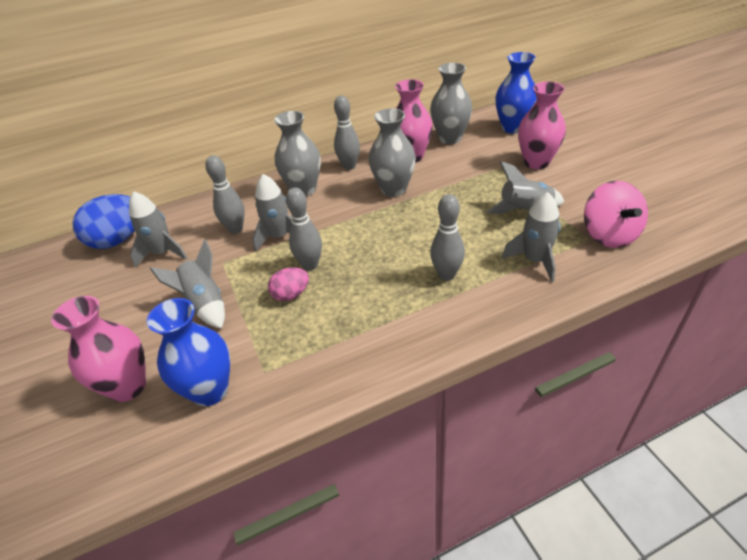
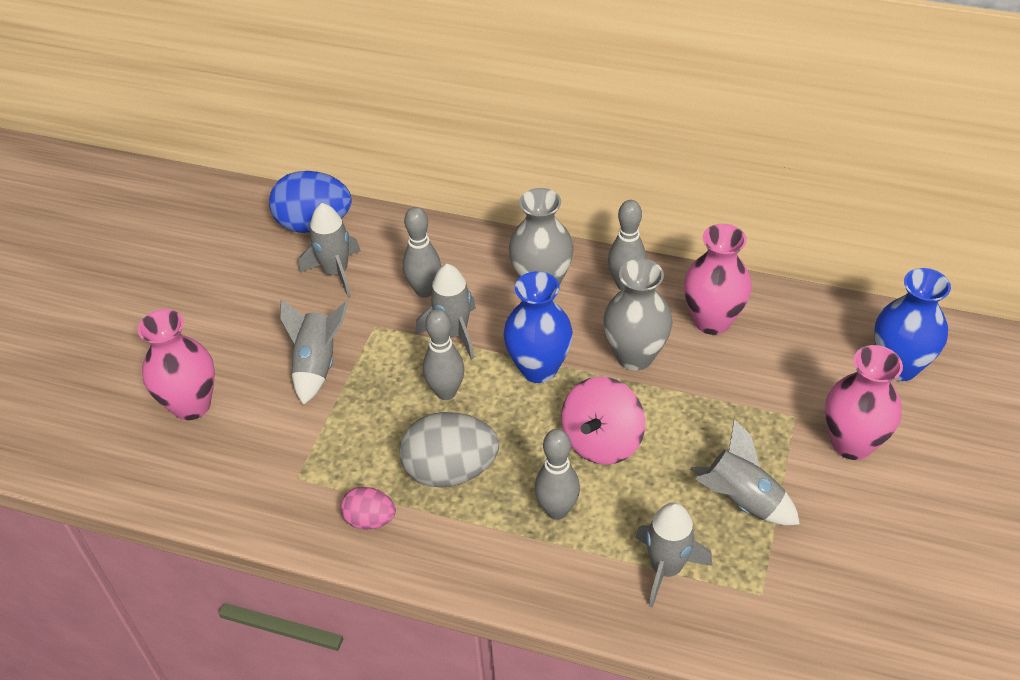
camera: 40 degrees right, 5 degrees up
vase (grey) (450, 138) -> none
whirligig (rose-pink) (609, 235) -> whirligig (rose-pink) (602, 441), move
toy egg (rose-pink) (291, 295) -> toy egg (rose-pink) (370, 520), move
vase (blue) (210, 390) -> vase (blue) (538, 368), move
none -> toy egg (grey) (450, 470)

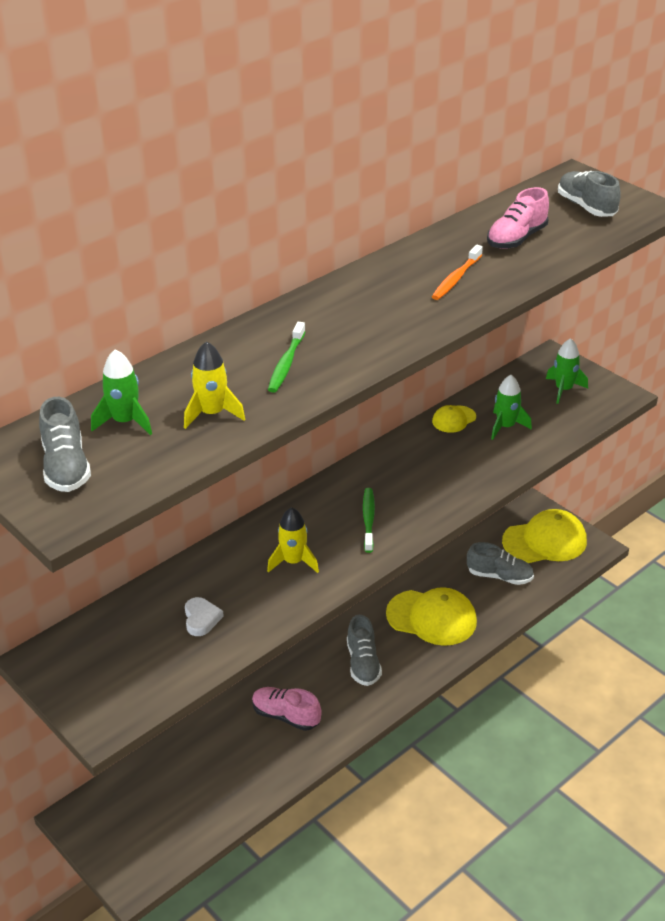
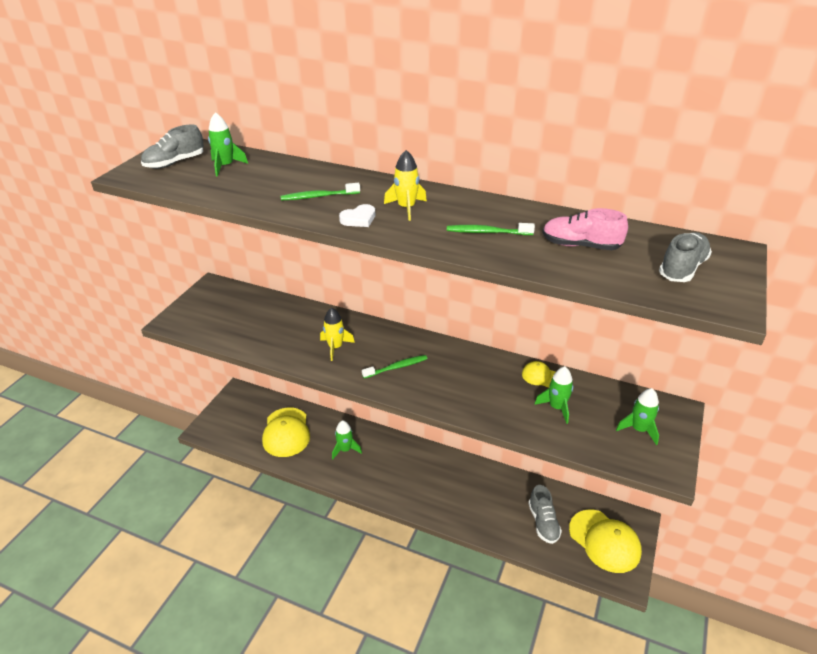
camera: 65 degrees right, 0 degrees up
toothbrush (bright orange) (456, 278) -> toothbrush (emerald) (487, 232)
toy rocket (yellow) (212, 413) -> toy rocket (yellow) (406, 208), move
cap (yellow) (432, 618) -> cap (yellow) (286, 432), move
love heart (white) (201, 619) -> love heart (white) (359, 219), move
lace-up shoe (grey) (363, 663) -> none
lace-up shoe (rose-pink) (286, 716) -> toy rocket (emerald) (345, 449)

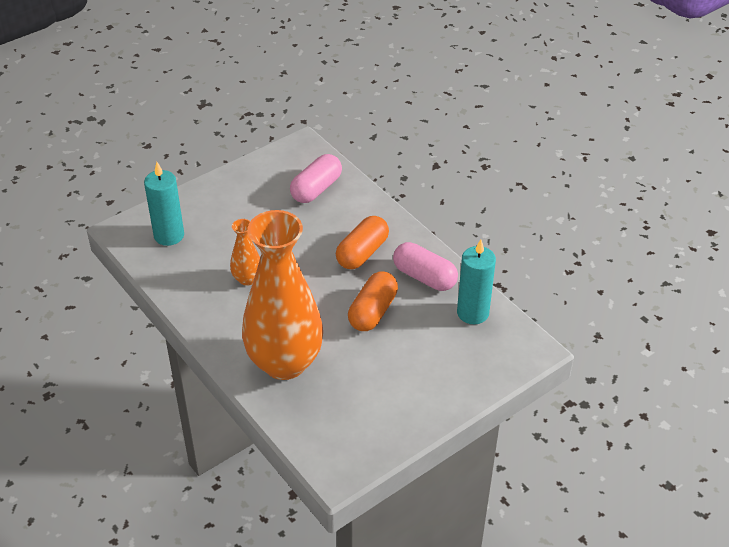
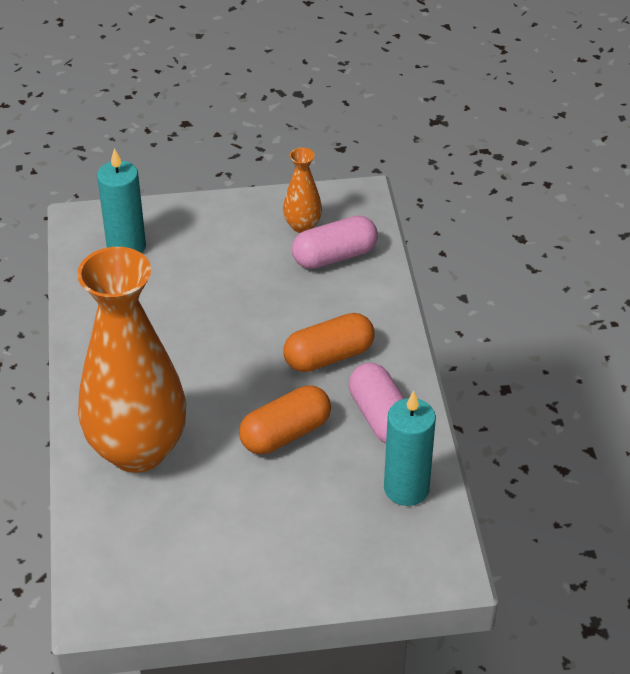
camera: 30 degrees right, 0 degrees up
vase (bright orange) (247, 279) -> vase (bright orange) (302, 226), move

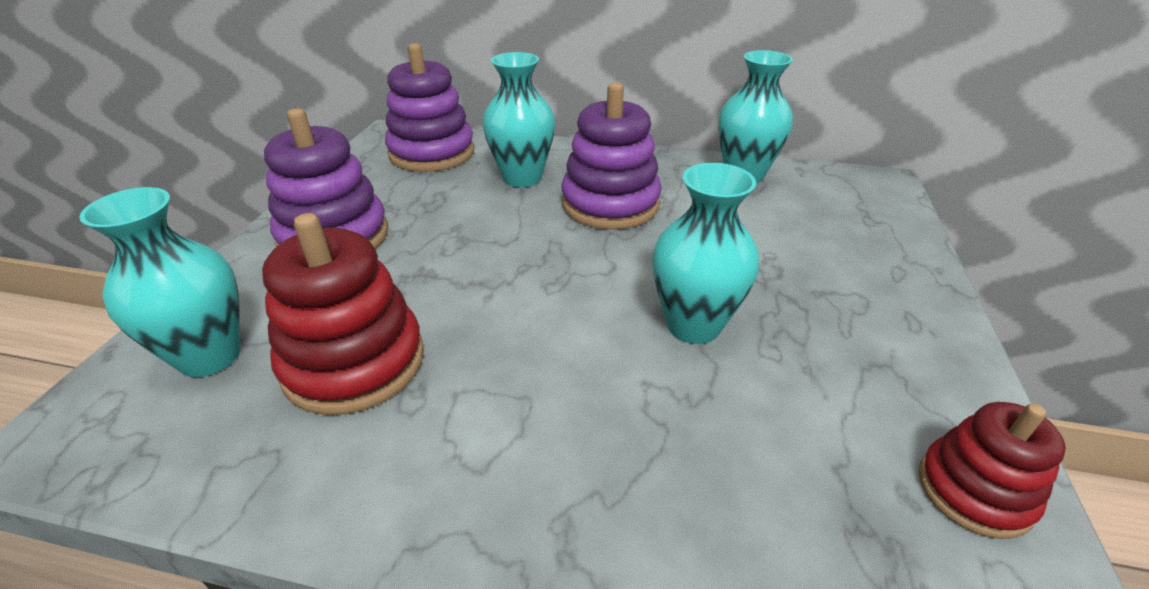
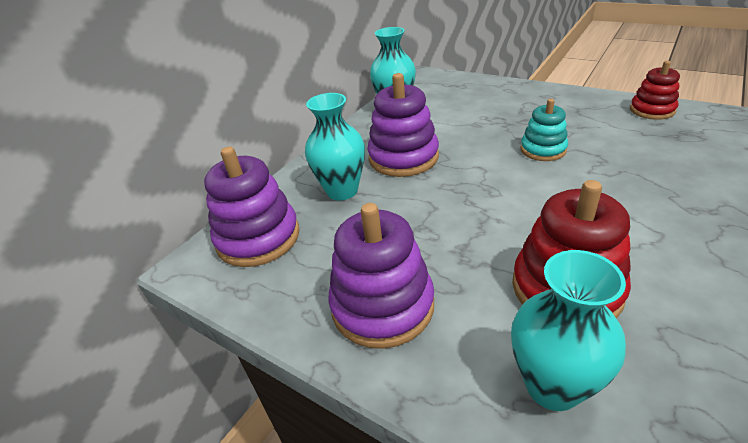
camera: 65 degrees left, 0 degrees up
vase (turquoise) (693, 325) -> stacking toy (turquoise) (543, 150)

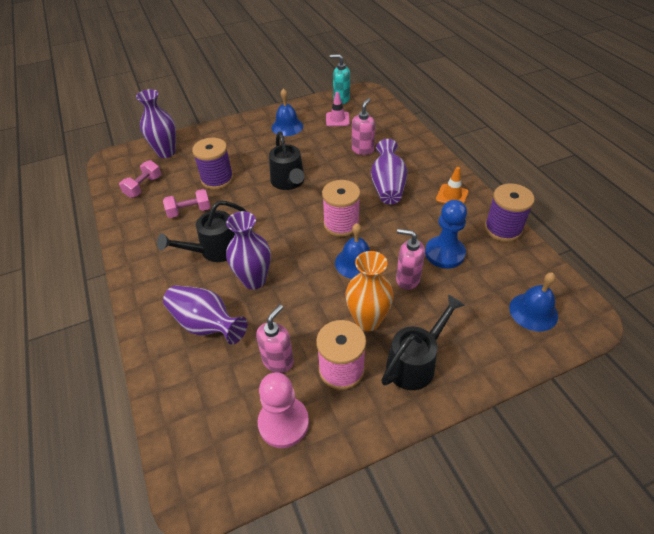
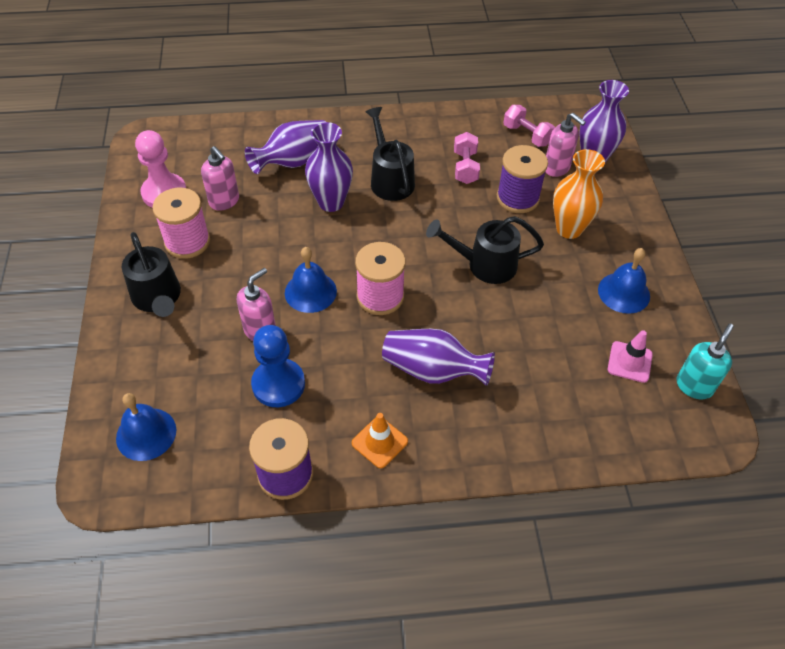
camera: 105 degrees right, 5 degrees up
pump bottle (rose-pink) (362, 150) -> pump bottle (rose-pink) (557, 168), move
vase (bright orange) (367, 320) -> vase (bright orange) (569, 229), move

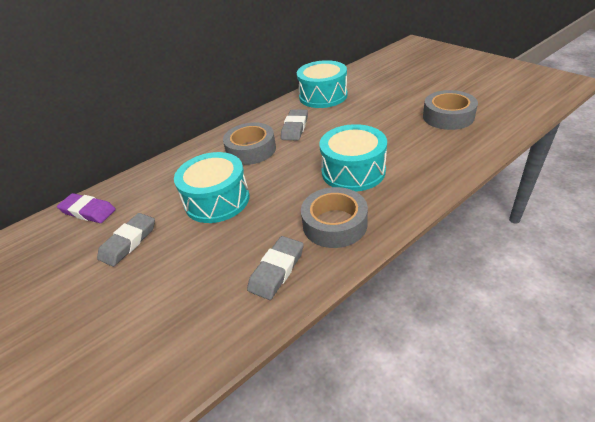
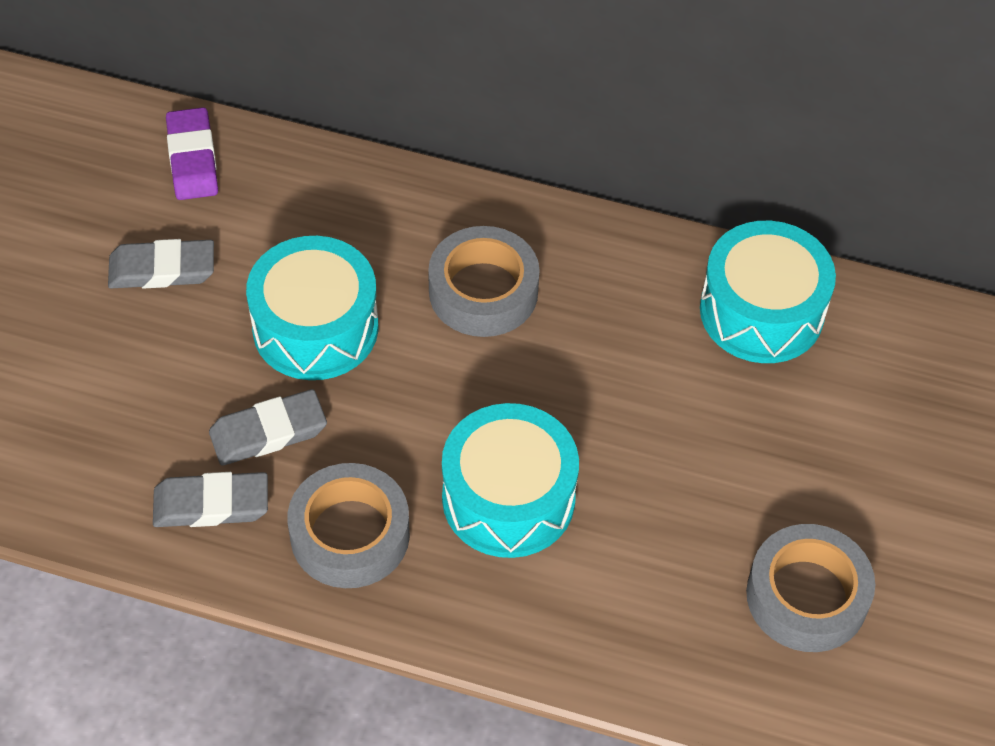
camera: 50 degrees right, 15 degrees up
gum eraser (grey) (295, 128) -> gum eraser (grey) (268, 432), move

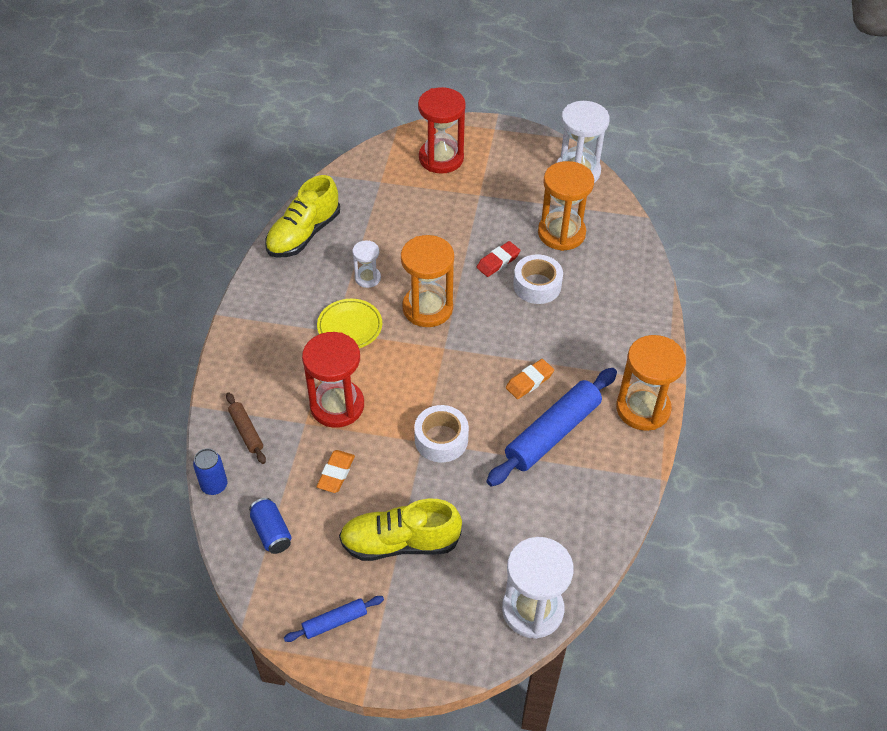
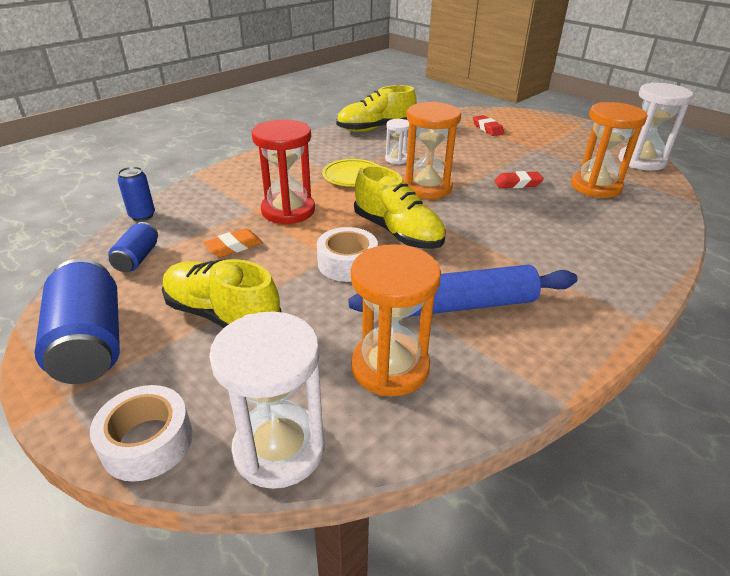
camera: 35 degrees right, 15 degrees down
sandglass (scarlet) (441, 158) -> none
roll of tape (white) (537, 285) -> roll of tape (white) (147, 442), move
sandglass (bright orange) (643, 408) -> sandglass (bright orange) (390, 367), move
gum eraser (bright orange) (529, 381) -> none
rolling pin (brown) (246, 431) -> none
rolling pin (blue) (335, 622) -> can (blue) (90, 343)
none -> gum eraser (scarlet) (487, 128)
none -> lace-up shoe (yellow) (397, 232)

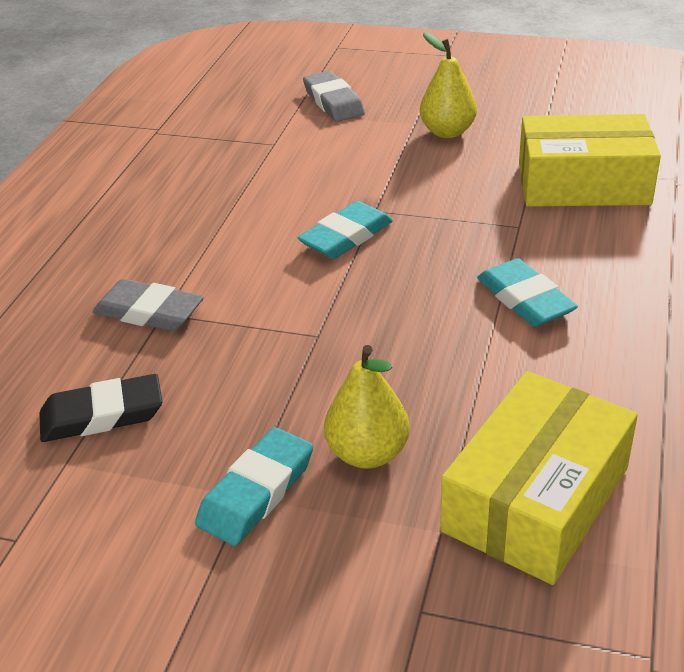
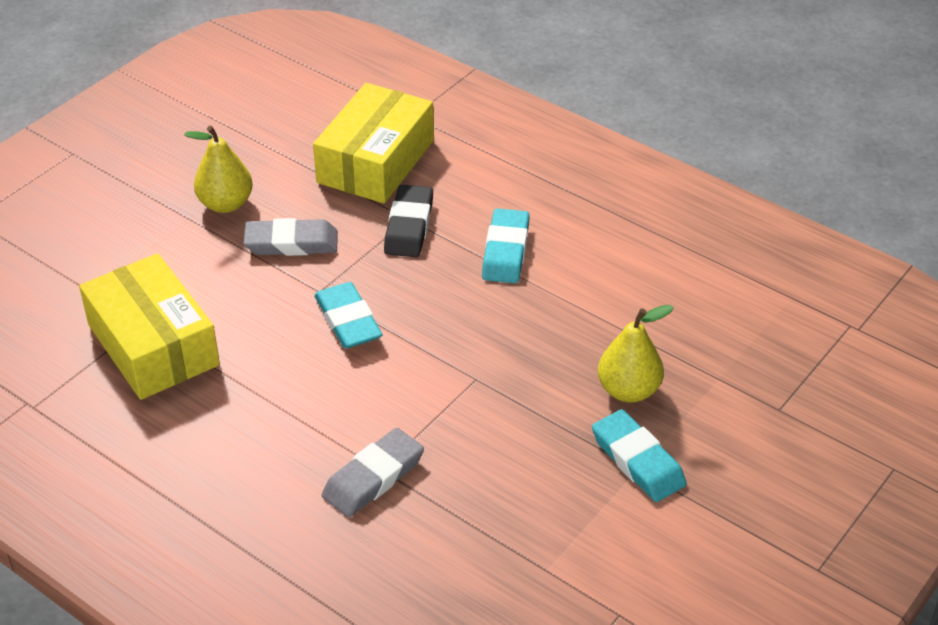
camera: 70 degrees left, 5 degrees up
gum eraser (grey) (333, 102) -> gum eraser (grey) (291, 243), move
gum eraser (turquoise) (525, 299) -> gum eraser (turquoise) (505, 251), 75 degrees counterclockwise
parcel (yellow) (536, 499) -> parcel (yellow) (153, 345), move
gum eraser (jet-black) (102, 415) -> gum eraser (jet-black) (409, 226), move

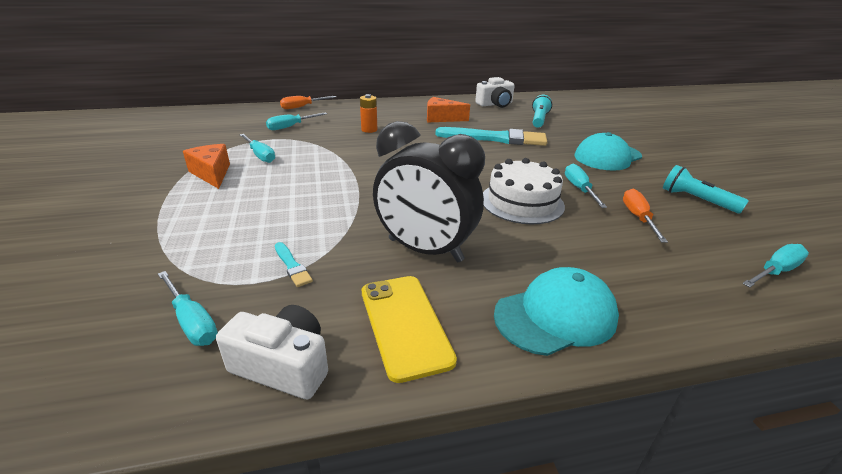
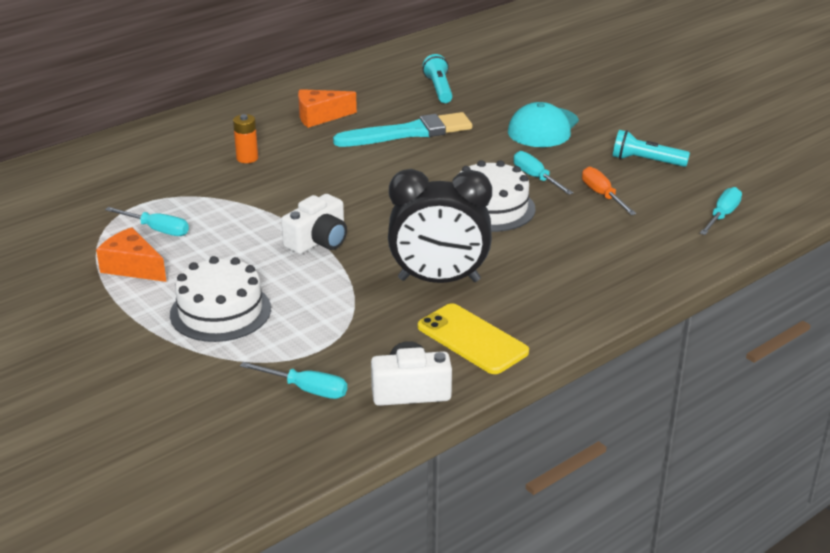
camera: 25 degrees left, 0 degrees up
camera (white) (495, 104) -> camera (white) (318, 241), move
flat screwdriver (bright orange) (302, 107) -> none
flat screwdriver (turquoise) (291, 126) -> none
brush (turquoise) (292, 266) -> none
cap (turquoise) (555, 316) -> none
none -> cake (white) (220, 311)

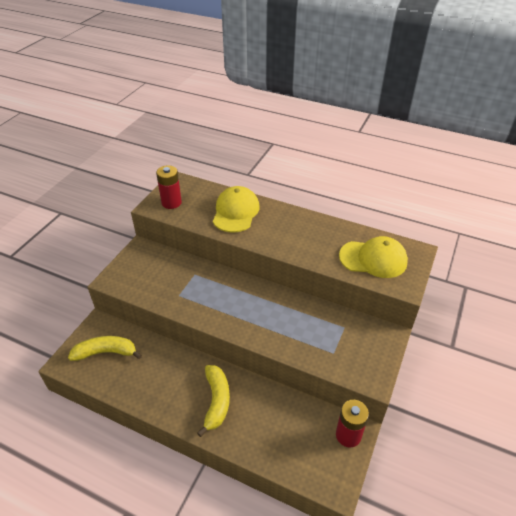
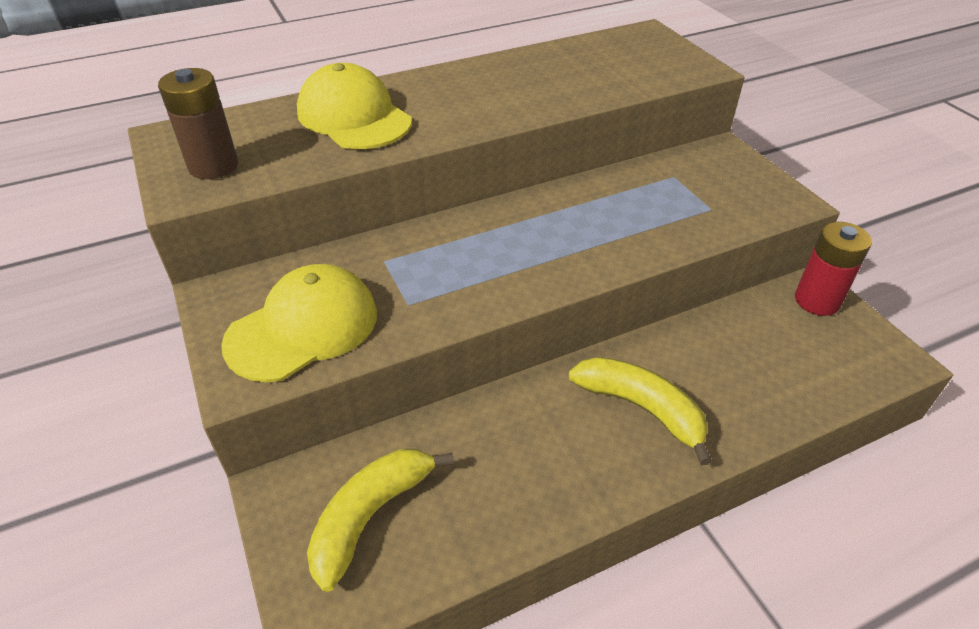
camera: 50 degrees left, 0 degrees up
power cell (scarlet) (171, 202) -> power cell (brown) (213, 166)
cap (yellow) (373, 259) -> cap (yellow) (303, 328), move

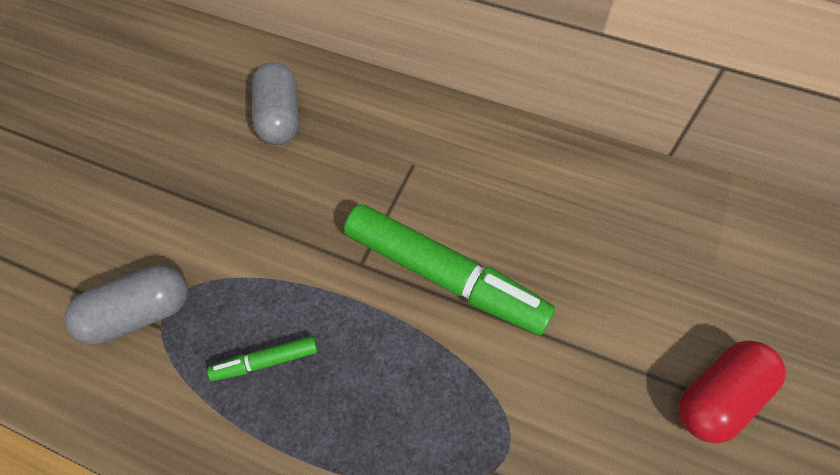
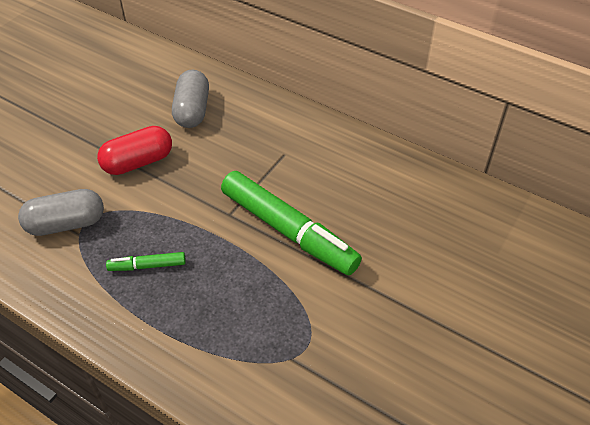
camera: 10 degrees right, 10 degrees down
pill shape (scarlet) (718, 397) -> pill shape (scarlet) (138, 162), move

